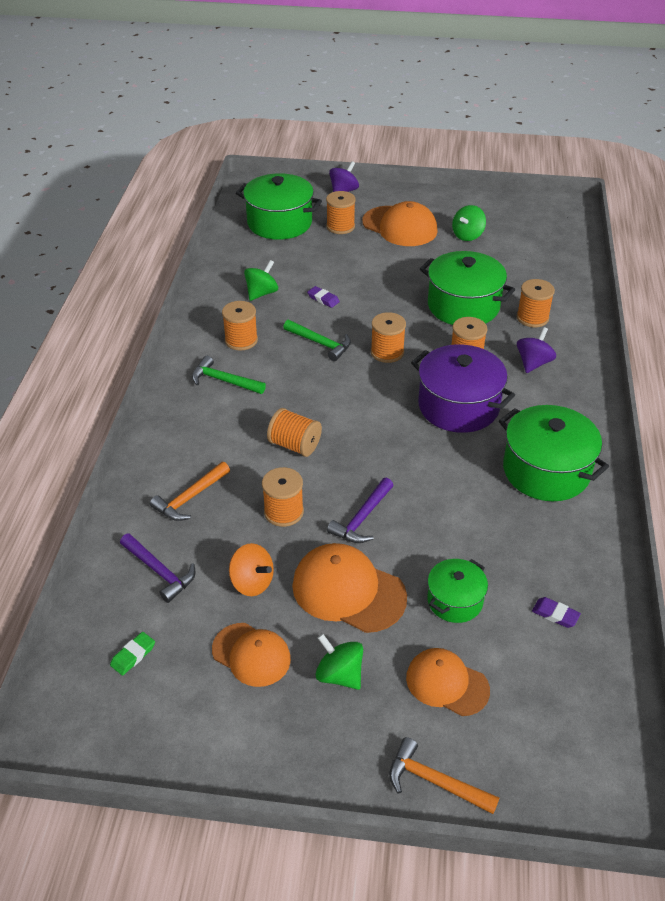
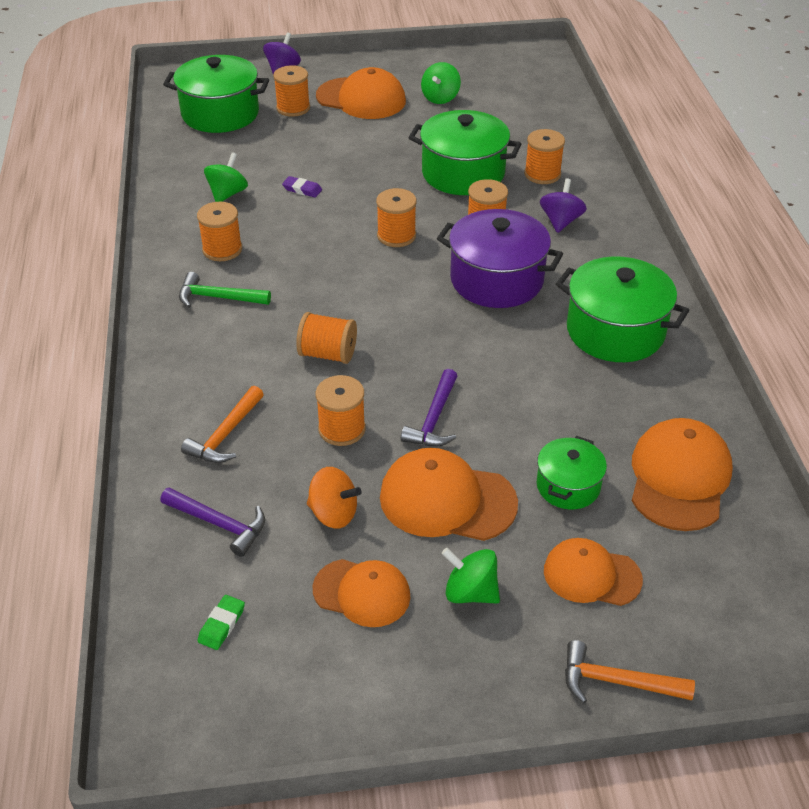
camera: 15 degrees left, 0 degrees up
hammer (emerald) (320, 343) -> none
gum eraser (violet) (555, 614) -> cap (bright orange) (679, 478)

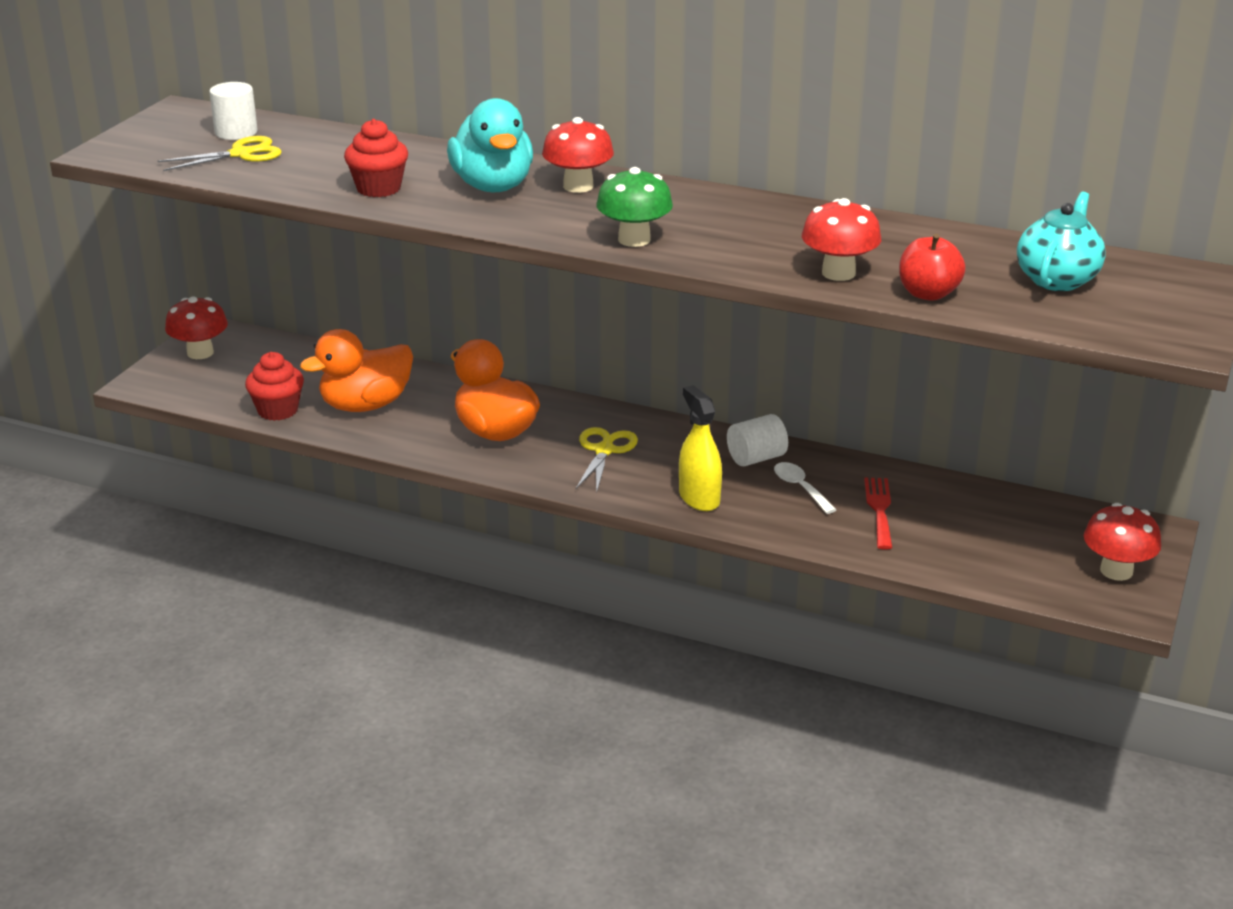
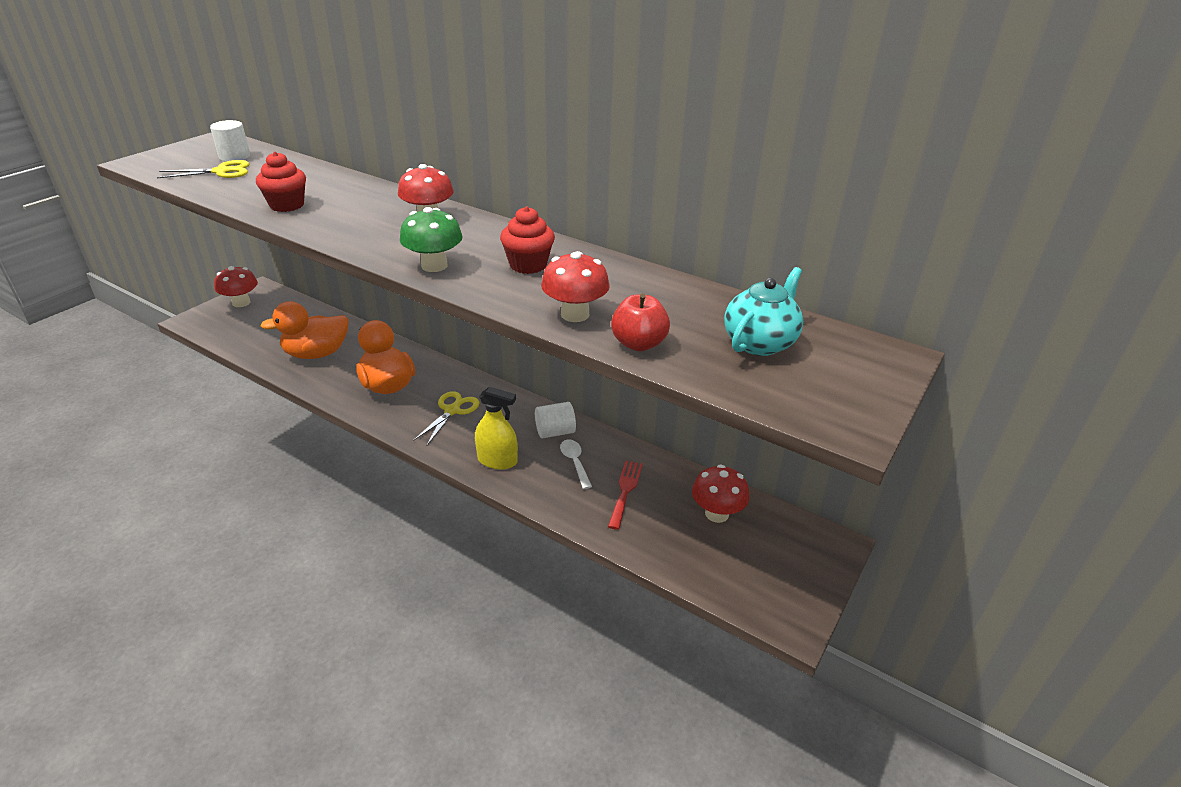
camera: 10 degrees right, 5 degrees up
rubber duck (turquoise) (493, 186) -> none
fairy cake (scarlet) (278, 410) -> fairy cake (scarlet) (528, 265), move
spray cleaner (yellow) (699, 498) -> spray cleaner (yellow) (497, 460), 120 degrees clockwise
fungus (scarlet) (1116, 571) -> fungus (scarlet) (716, 513), move

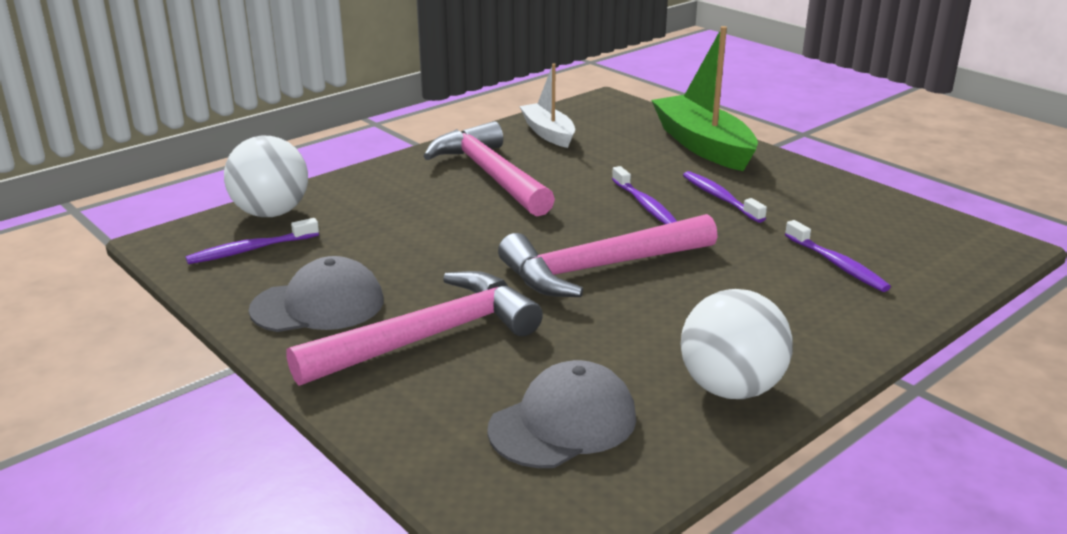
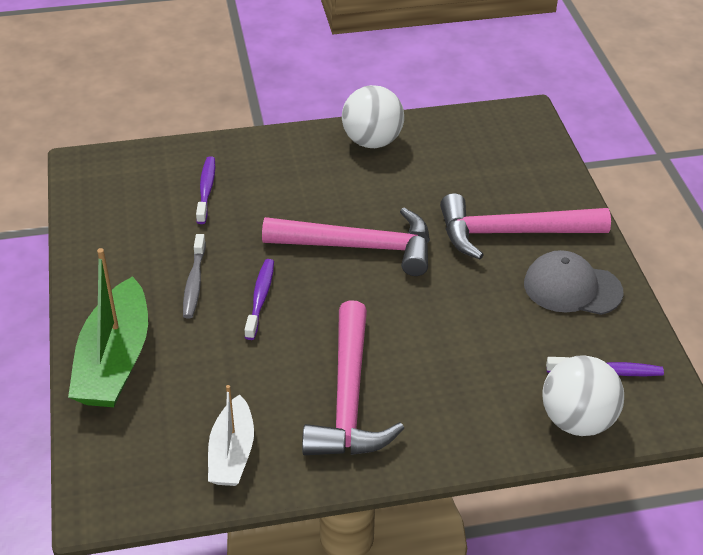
camera: 150 degrees left, 15 degrees up
toothbrush (violet) (720, 198) -> toothbrush (grey) (194, 282)
cap (grey) (563, 423) -> none

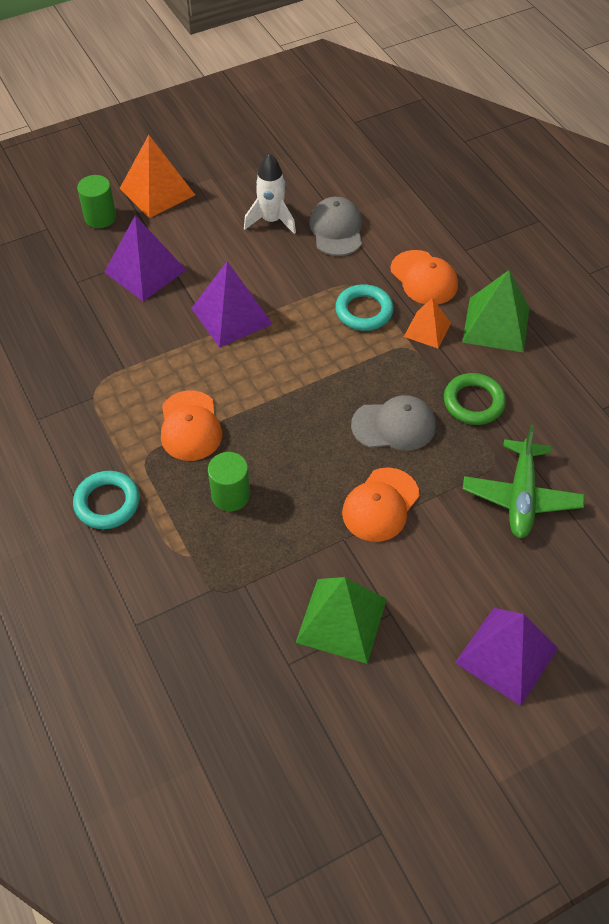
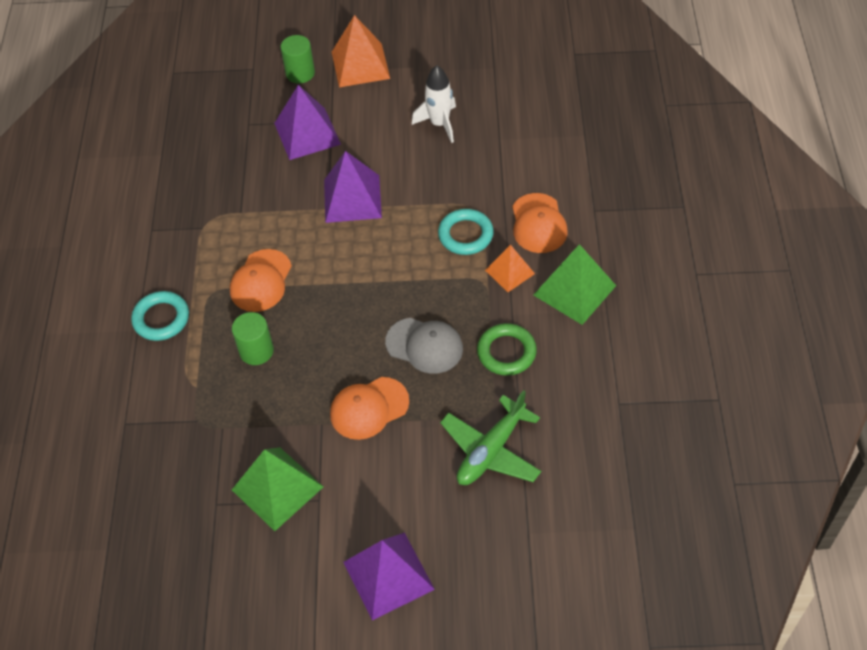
camera: 30 degrees right, 0 degrees up
cap (grey) (336, 229) -> none

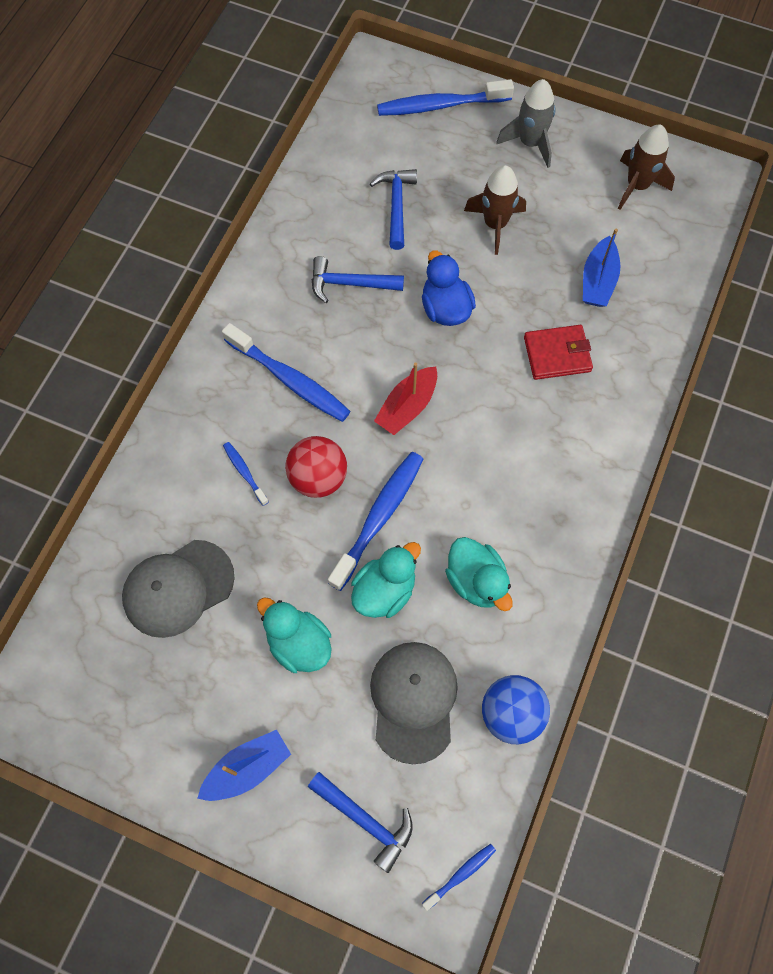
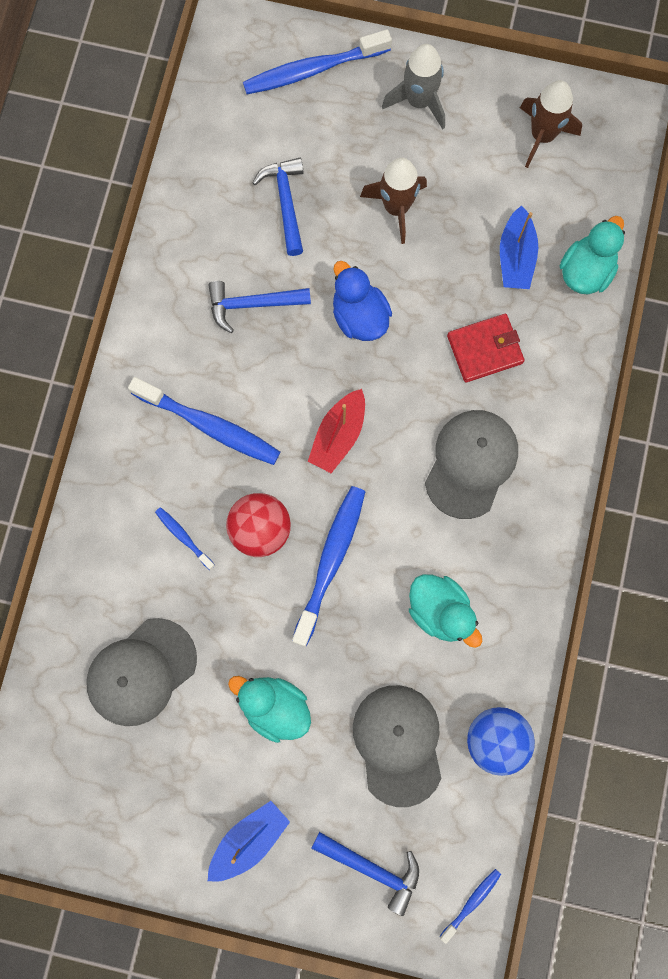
camera: 10 degrees left, 10 degrees up
rubber duck (turquoise) (384, 590) -> rubber duck (turquoise) (585, 271), move
none -> cap (grey) (471, 464)

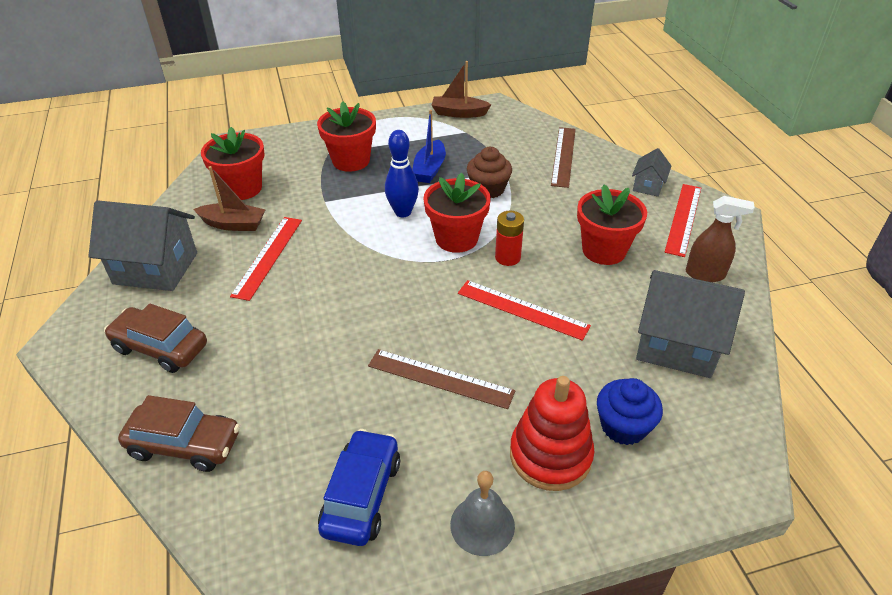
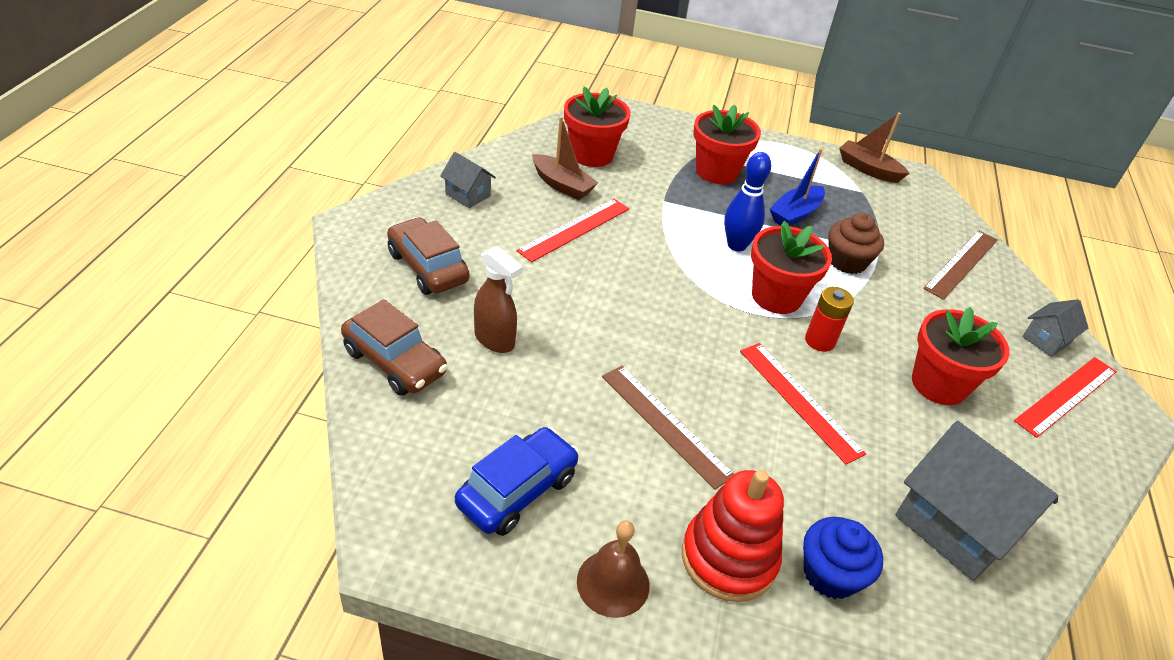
camera: 25 degrees right, 0 degrees up
spray cleaner (brown) (705, 274) -> spray cleaner (brown) (495, 340), move
cottage (grey) (155, 268) -> cottage (grey) (468, 195), x0.50
bell (grey) (482, 525) -> bell (brown) (613, 583)

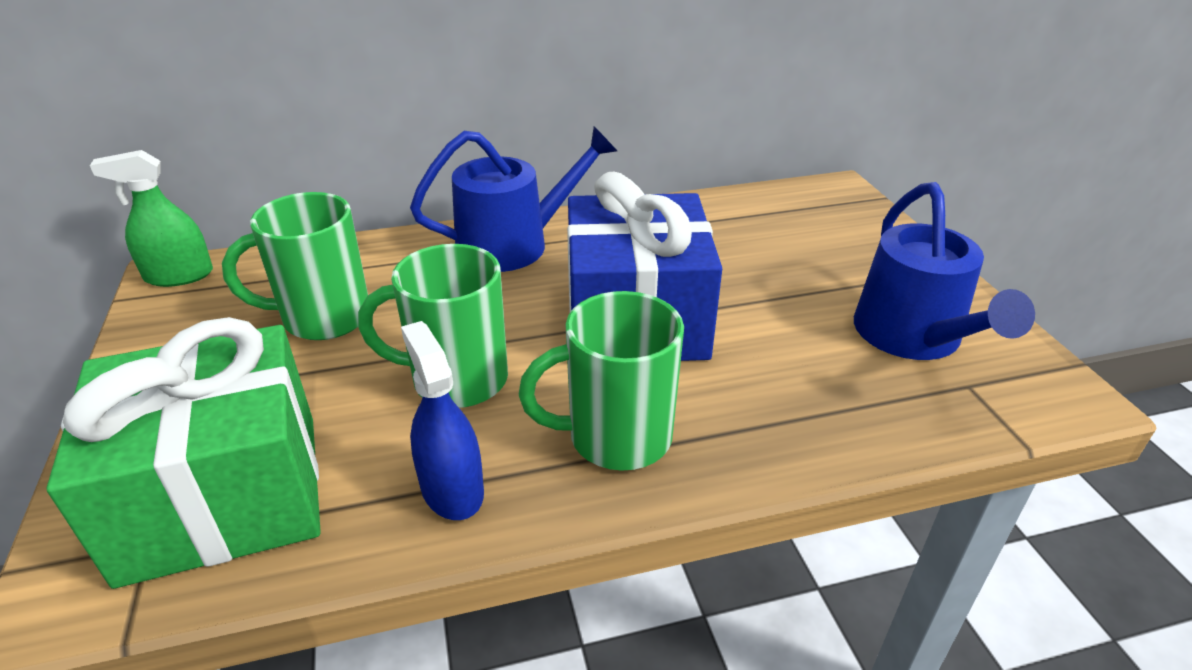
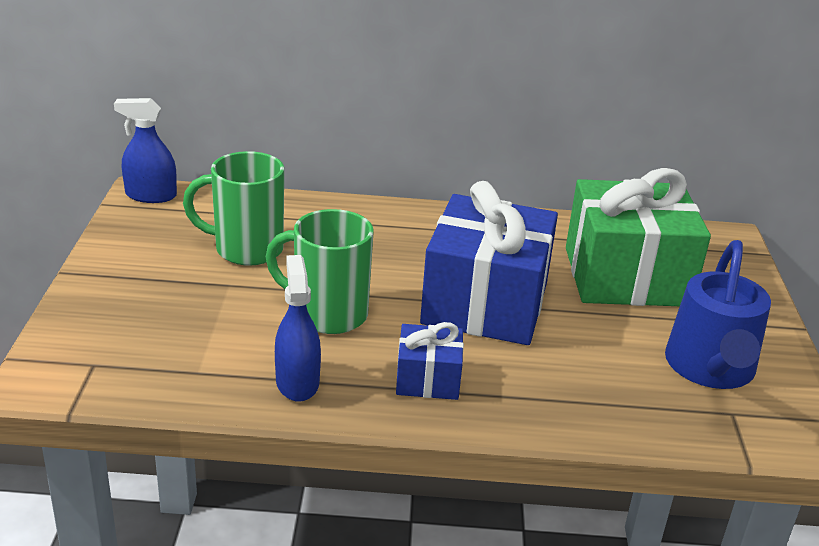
camera: 15 degrees right, 5 degrees down
watering pot (blue) (513, 245) -> none
spray cleaner (emerald) (179, 275) -> spray cleaner (blue) (151, 195)
mug (emerald) (616, 437) -> present (blue) (428, 379)
present (emerald) (223, 496) -> present (emerald) (626, 276), move

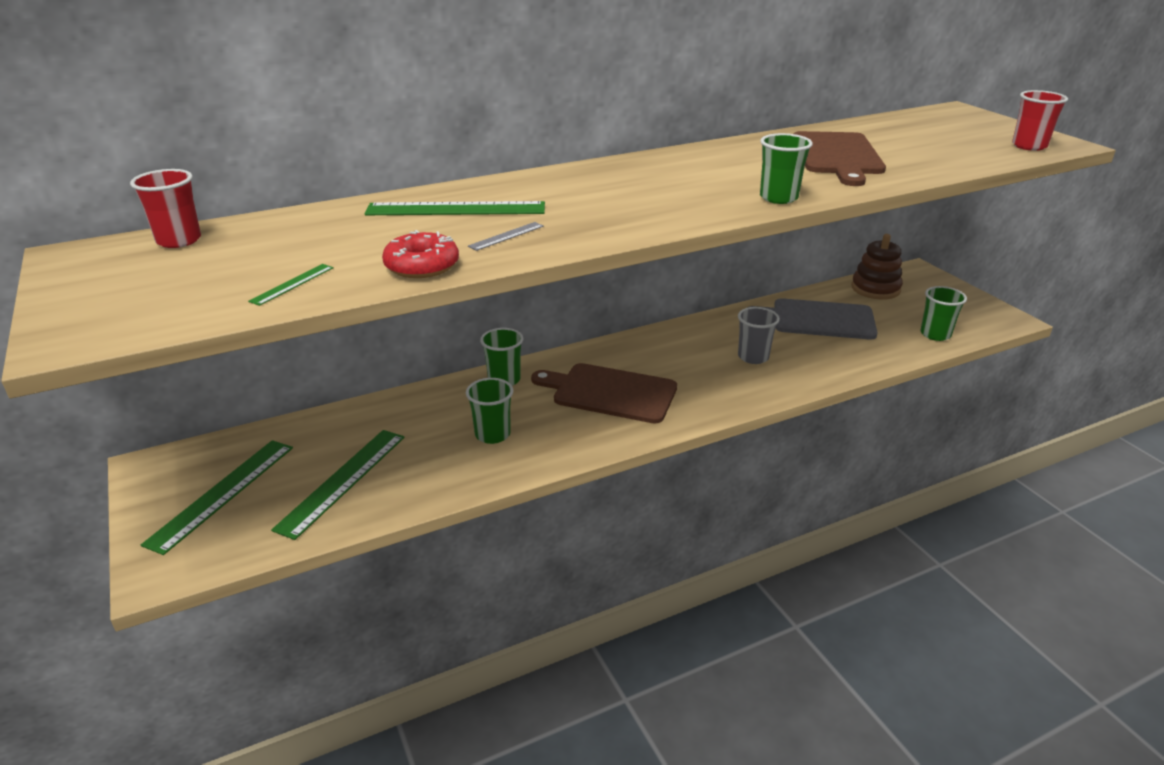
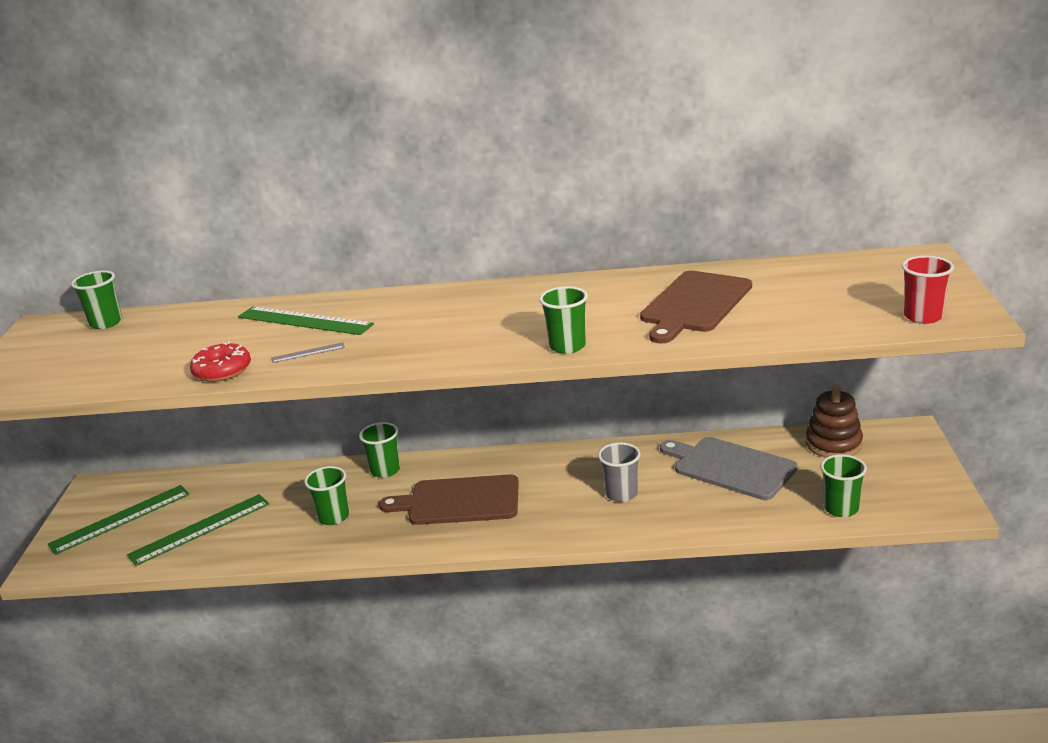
camera: 30 degrees right, 5 degrees down
cup (scarlet) (179, 240) -> cup (emerald) (106, 323)
measuring stick (emerald) (292, 284) -> none
cutting board (brown) (610, 392) -> cutting board (brown) (459, 501), 45 degrees counterclockwise

